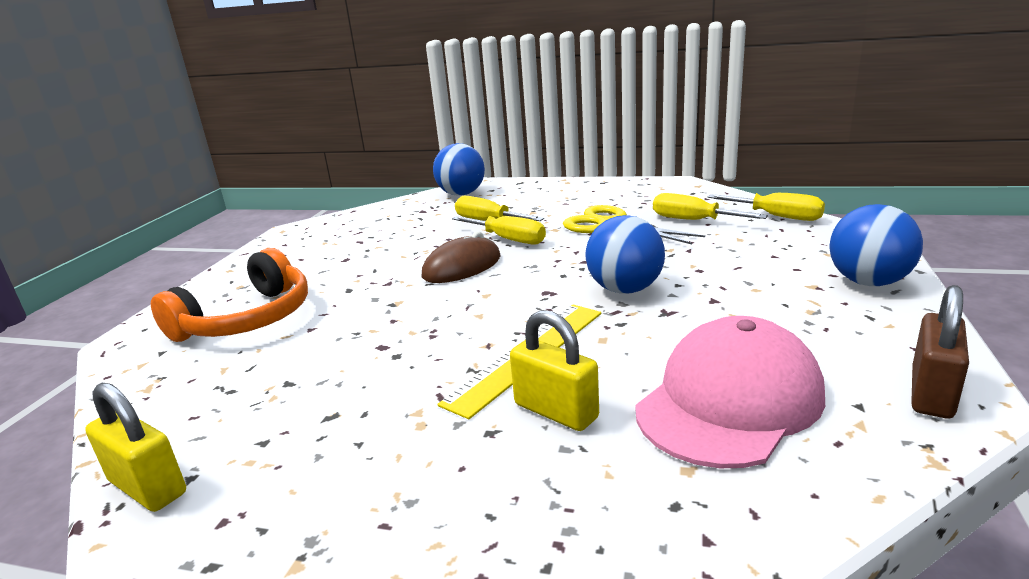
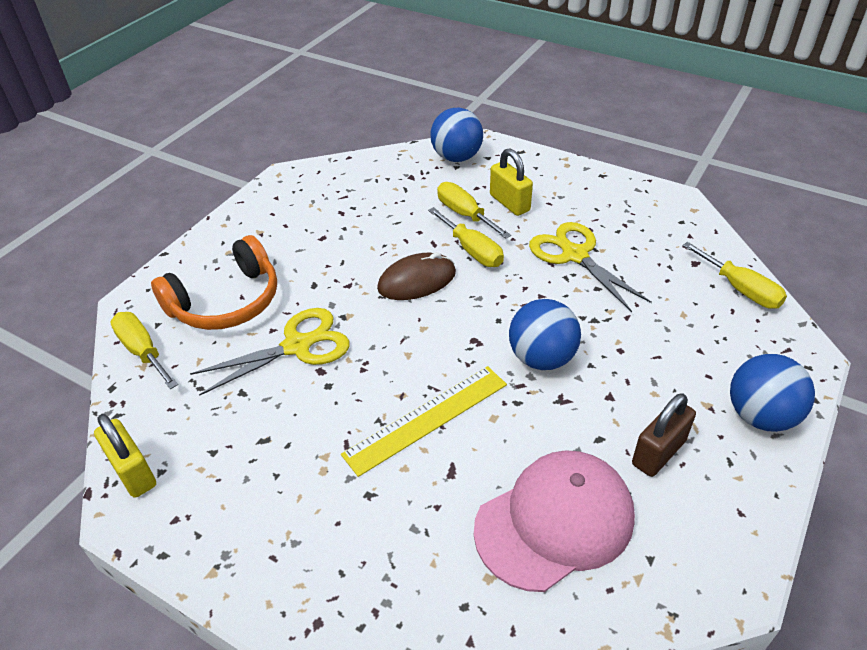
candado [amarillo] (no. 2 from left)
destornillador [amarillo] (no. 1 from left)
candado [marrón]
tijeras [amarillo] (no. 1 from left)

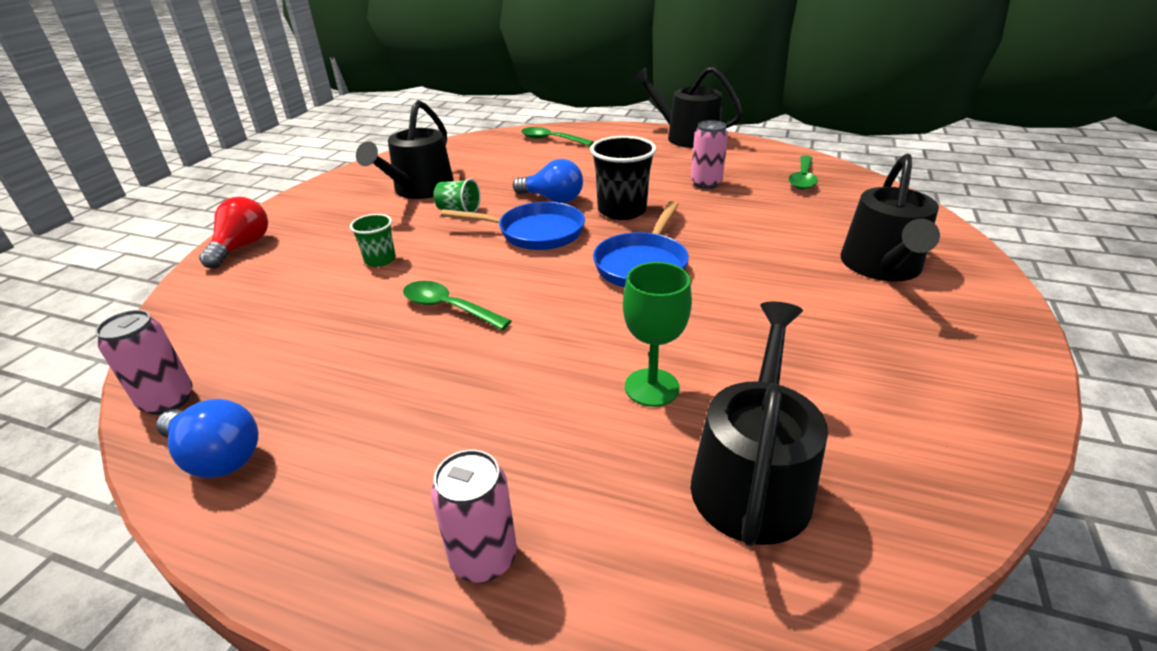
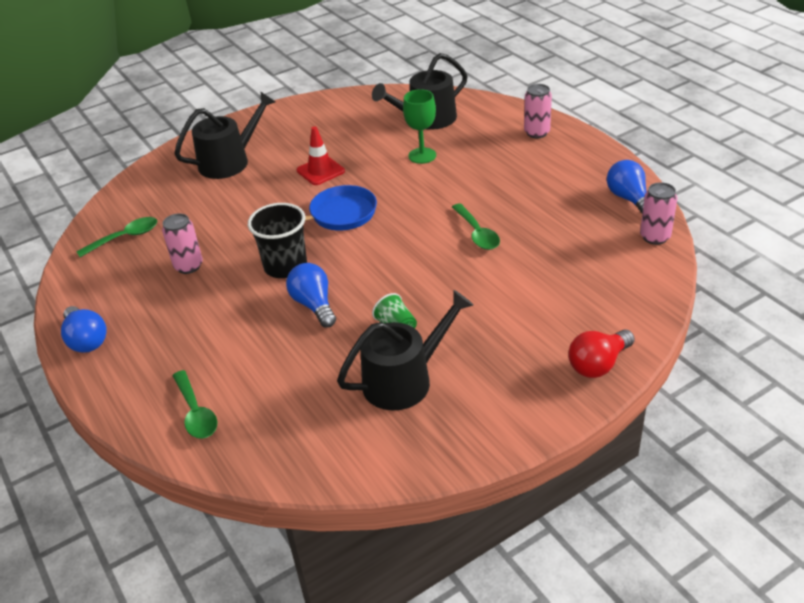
vaso [verde] (no. 1 from left in the first image)
sartén [azul] (no. 1 from left in the first image)
bombilla [azul] (no. 1 from left)
cono de tráfico [rojo]

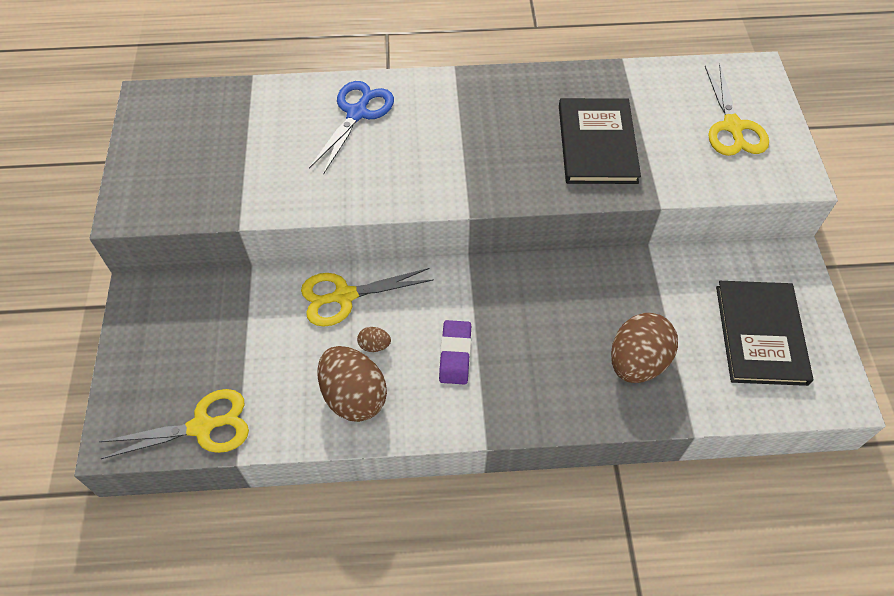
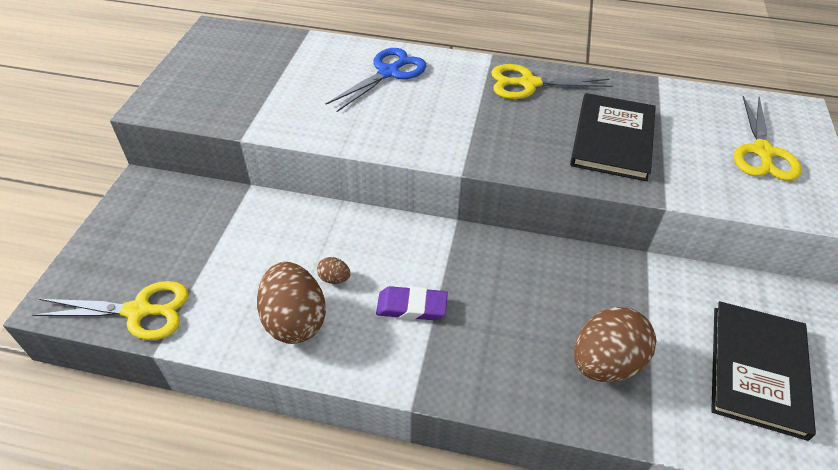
tijeras [amarillo] (no. 2 from left)
goma de borrar [morado]

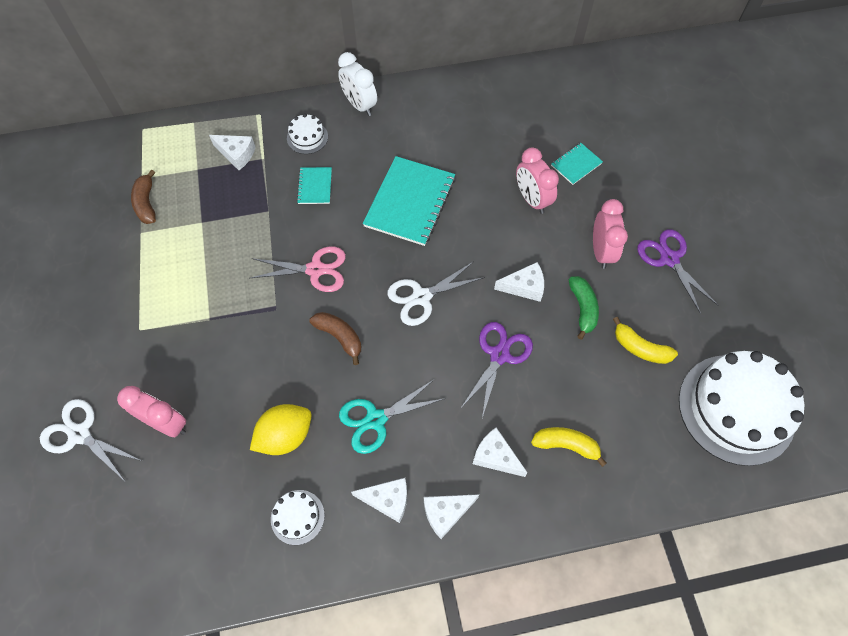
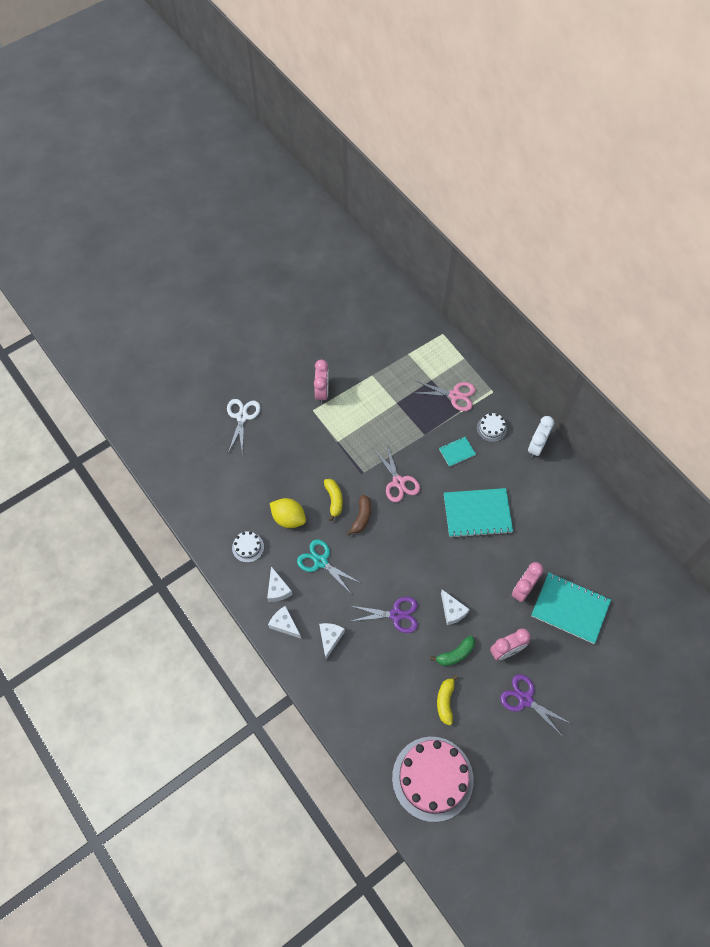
despertador [rosa] (no. 1 from left)
plátano [marrón] (no. 1 from left in the first image)
tijeras [rosa] (no. 2 from left)
tijeras [blanco] (no. 2 from left in the first image)
plátano [amarillo] (no. 1 from left)
cuaderno [turquesa] (no. 3 from left)
tijeras [morado] (no. 2 from left)
tarta [rosa]

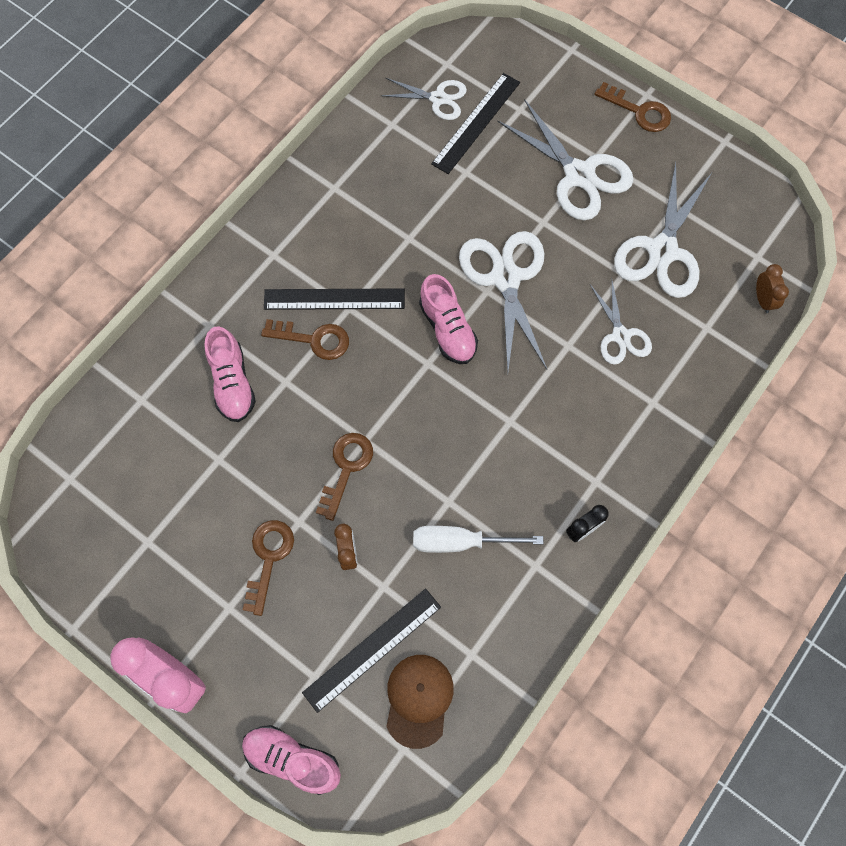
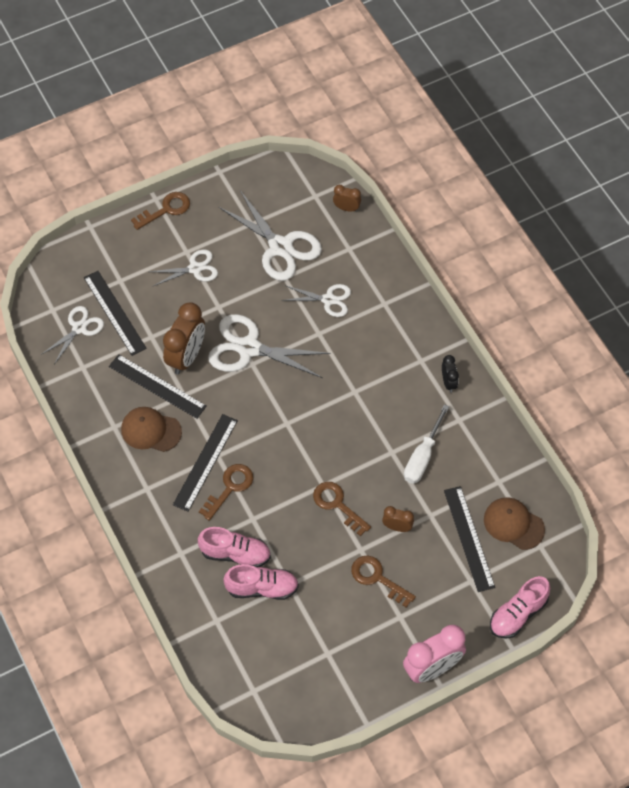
zapato [rosa] (no. 2 from left)
tijeras [blanco] (no. 2 from left)
regla [negro] (no. 2 from left)
gorra [marrón] (no. 1 from left)
despertador [marrón] (no. 1 from left)

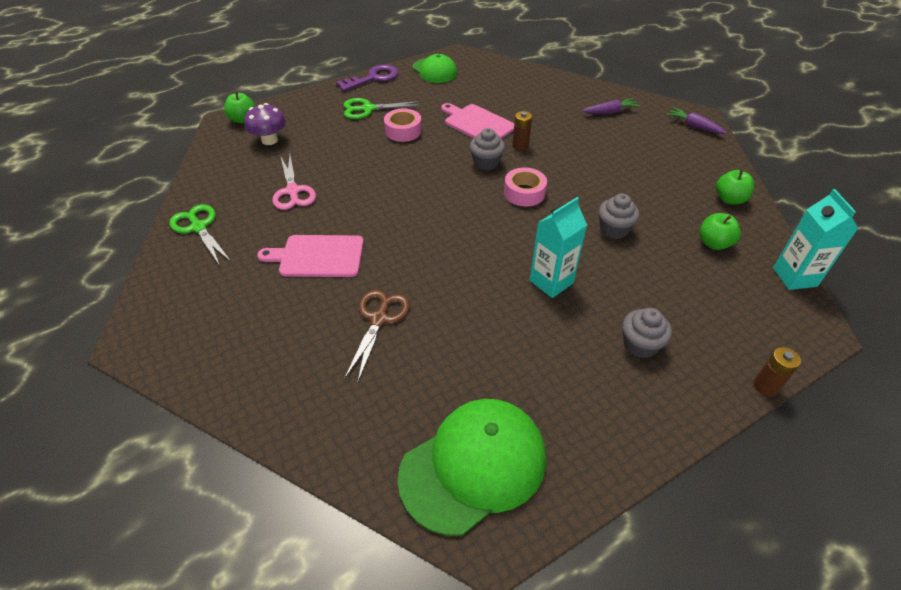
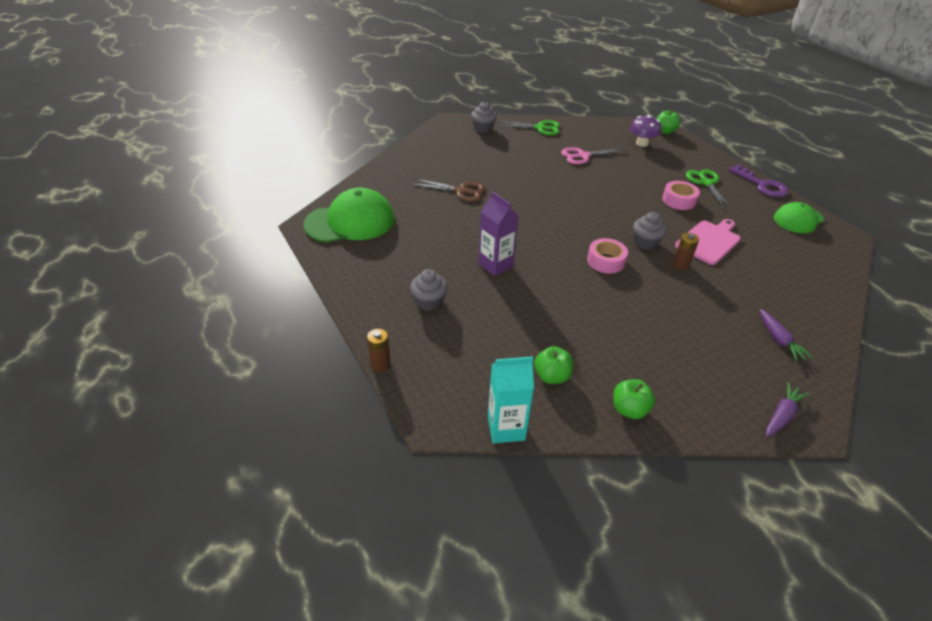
tijeras [verde] (no. 1 from left)
tabla de cortar [rosa] (no. 1 from left in the first image)
gorra [verde] (no. 1 from left)
cartón de leche [morado]
magdalena [gris] (no. 2 from left)

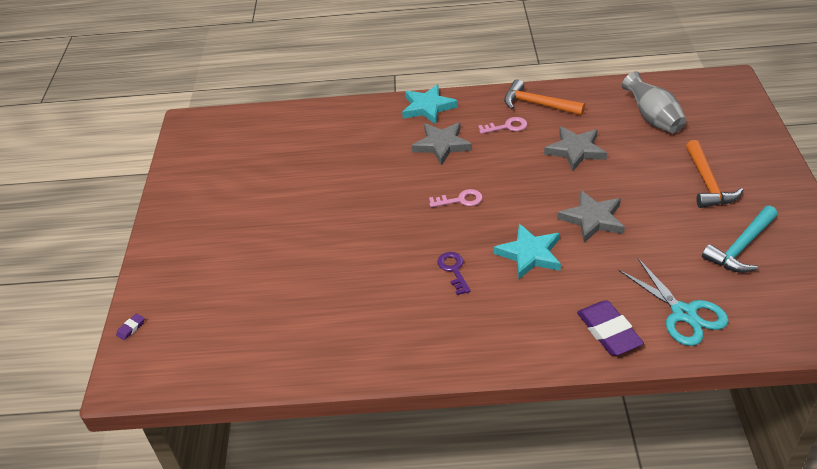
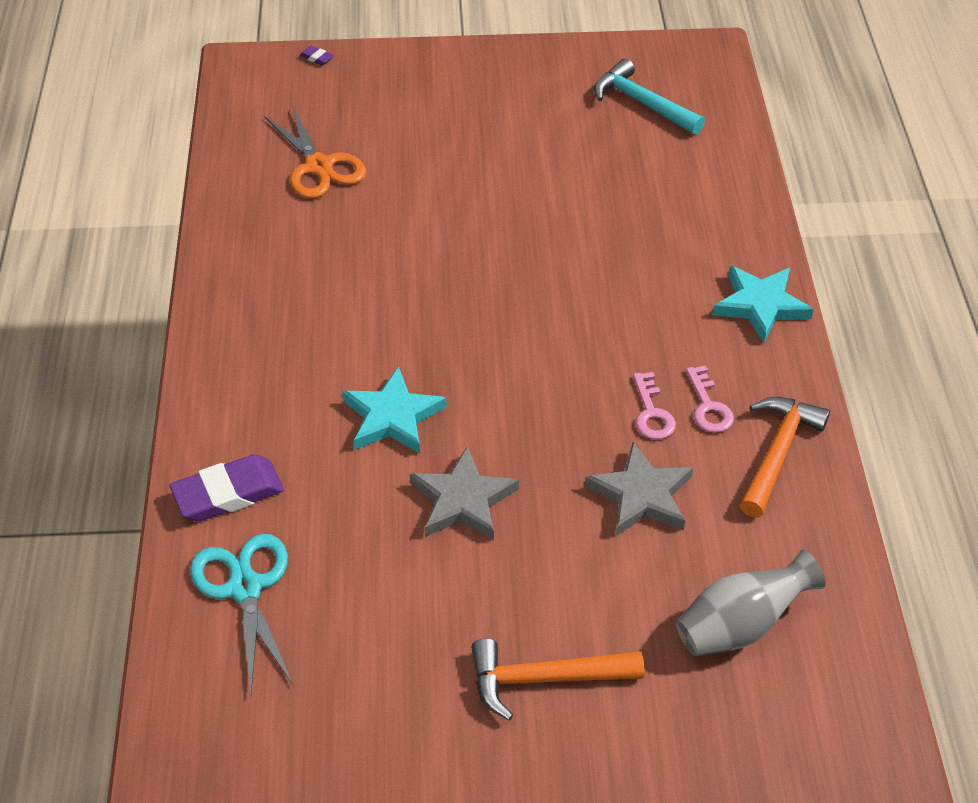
estrella [gris] (no. 1 from left in the first image)
llave [rosa] (no. 1 from left)
llave [morado]
tijeras [turquesa]
martillo [turquesa]
tijeras [naranja]

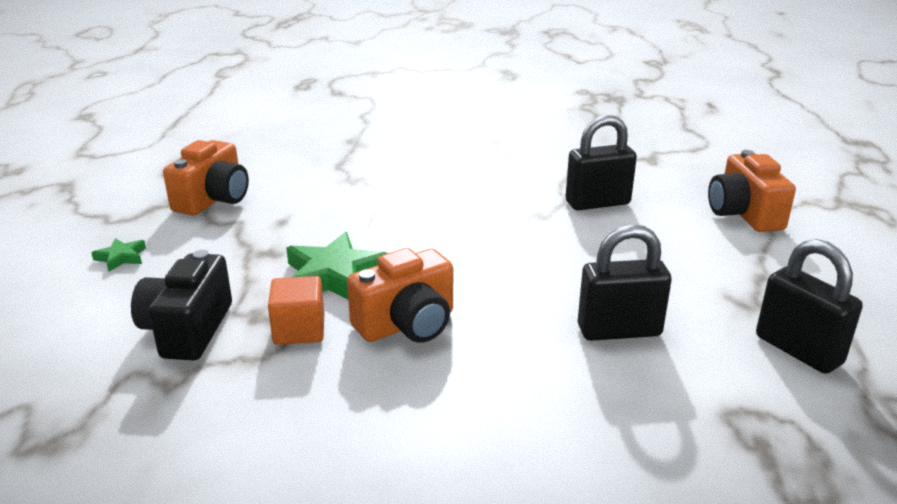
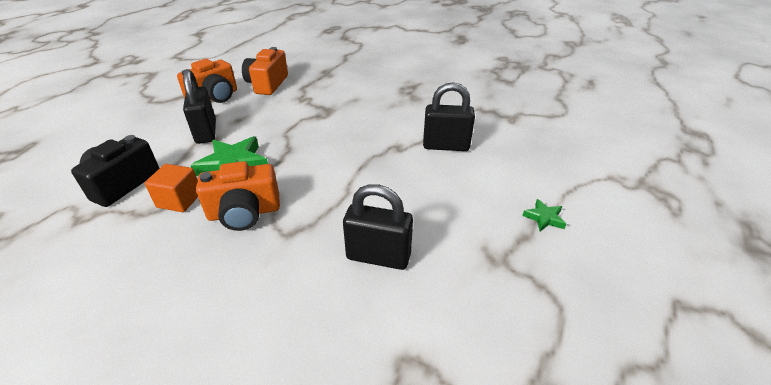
estrella [verde] (no. 2 from left)
cámara [naranja] (no. 3 from left)
candado [negro] (no. 1 from left)

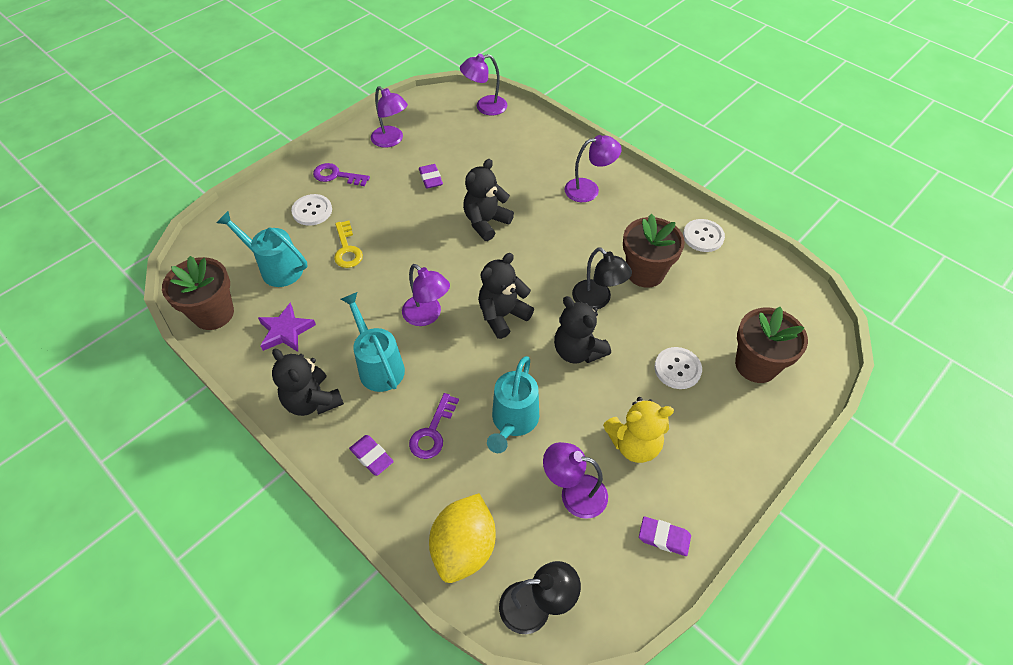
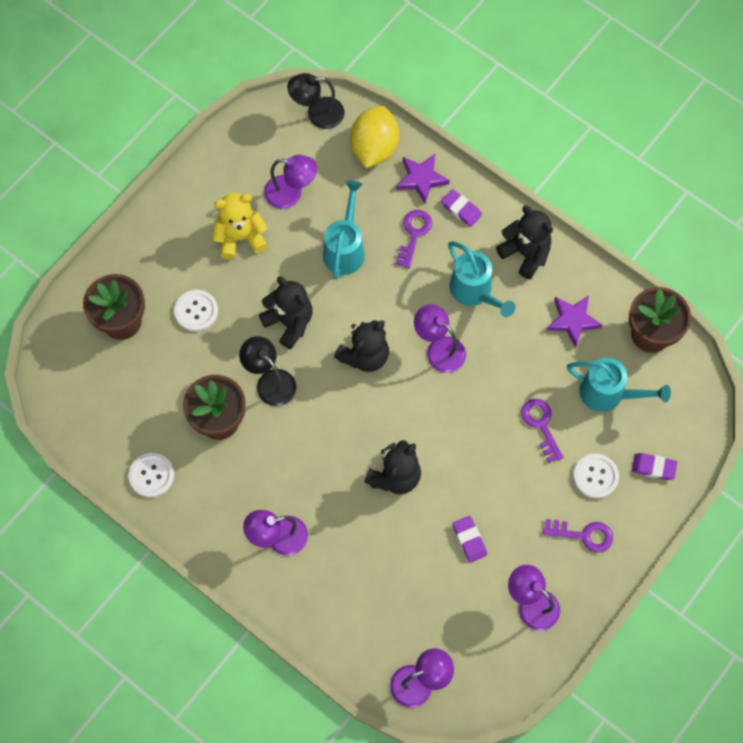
llave [morado] (no. 2 from left)
goma de borrar [morado] (no. 3 from left)
estrella [morado] (no. 1 from left)

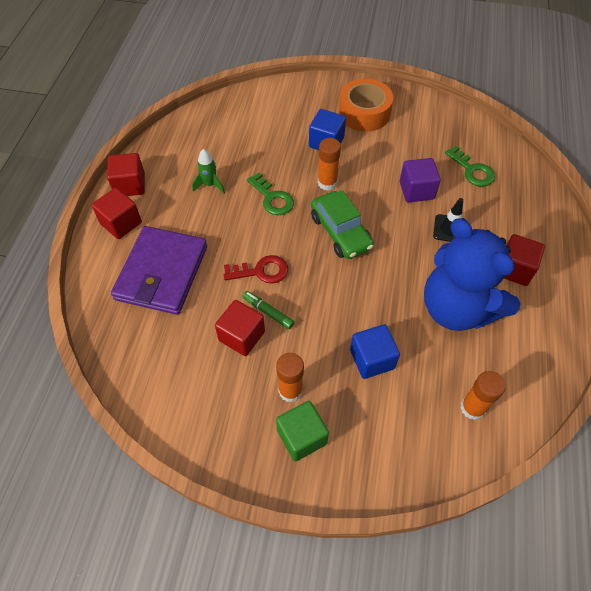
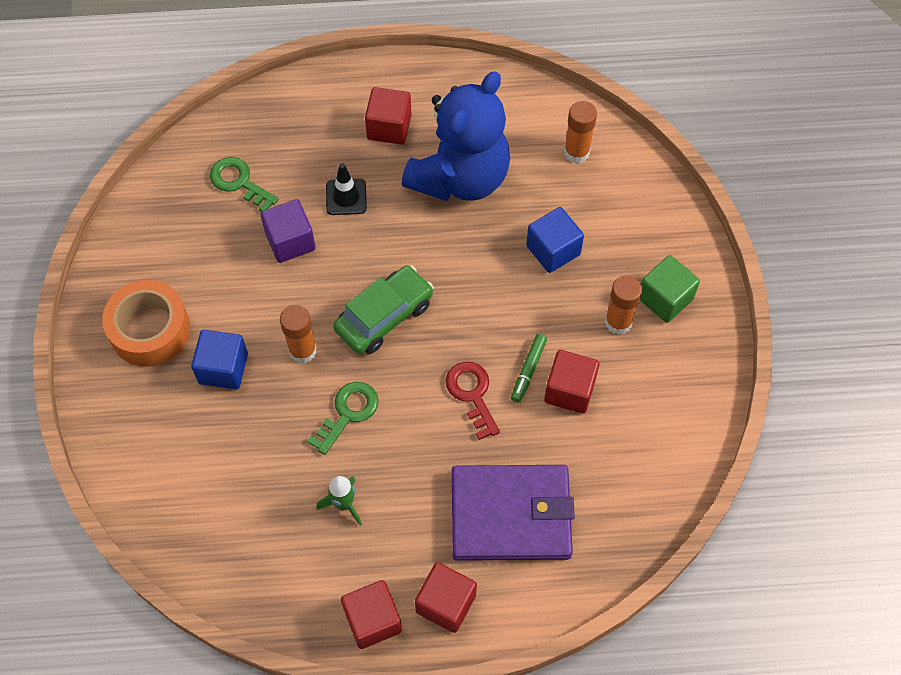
llave [verde] (no. 1 from left)

